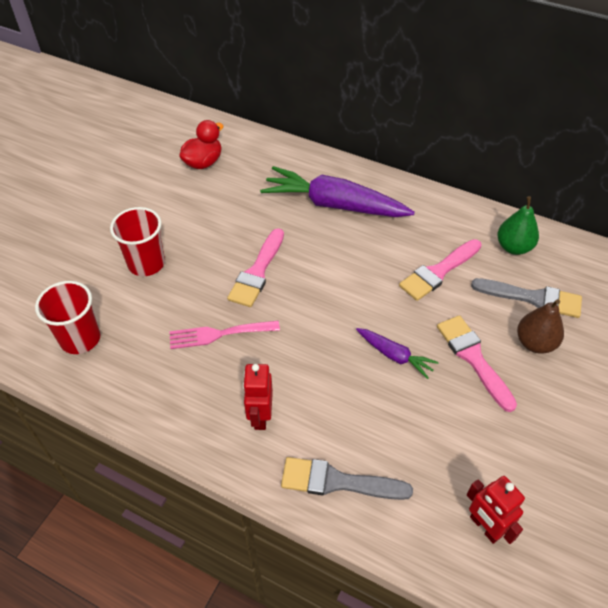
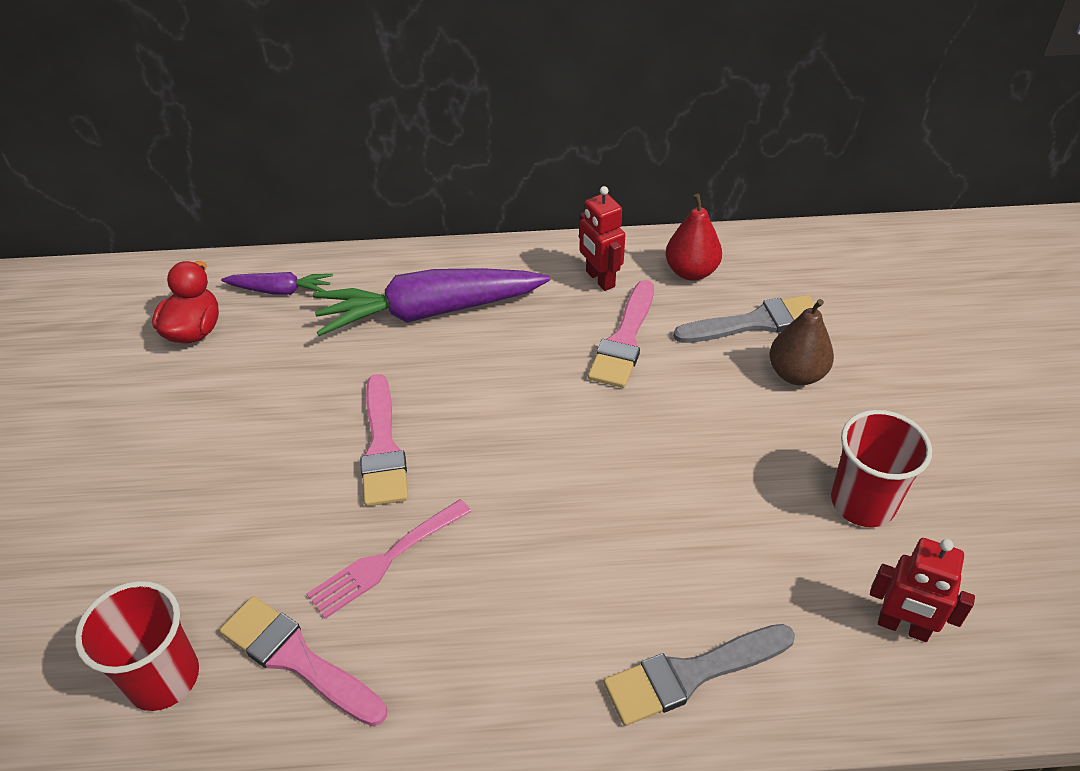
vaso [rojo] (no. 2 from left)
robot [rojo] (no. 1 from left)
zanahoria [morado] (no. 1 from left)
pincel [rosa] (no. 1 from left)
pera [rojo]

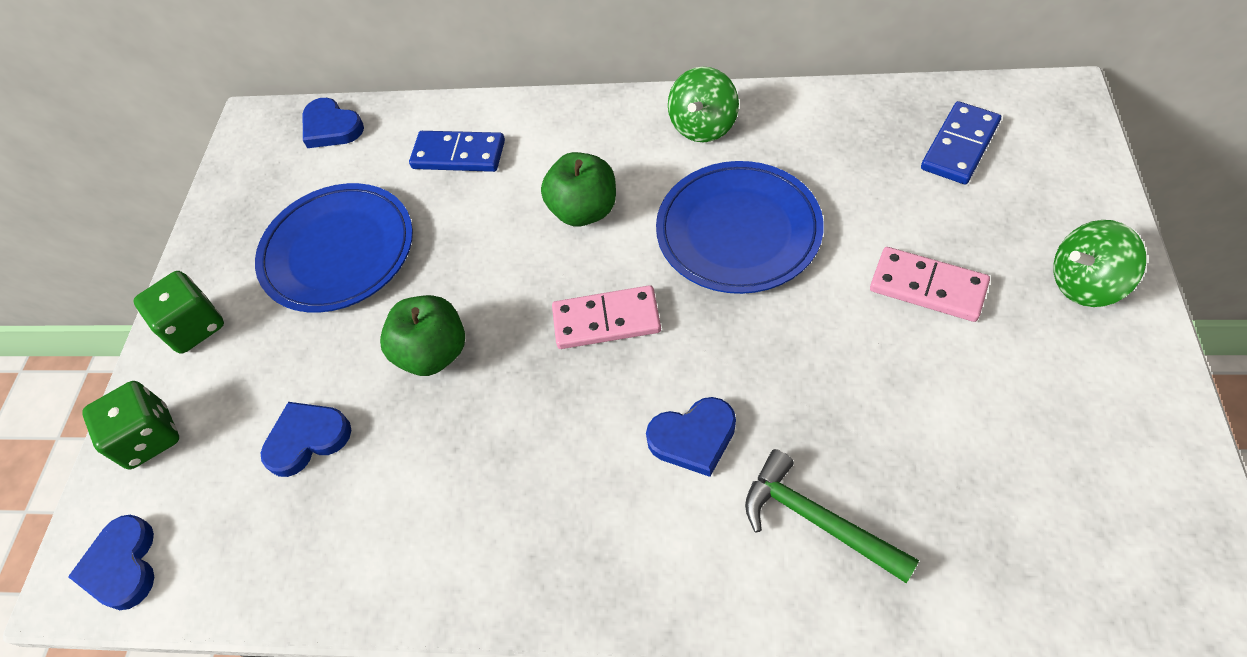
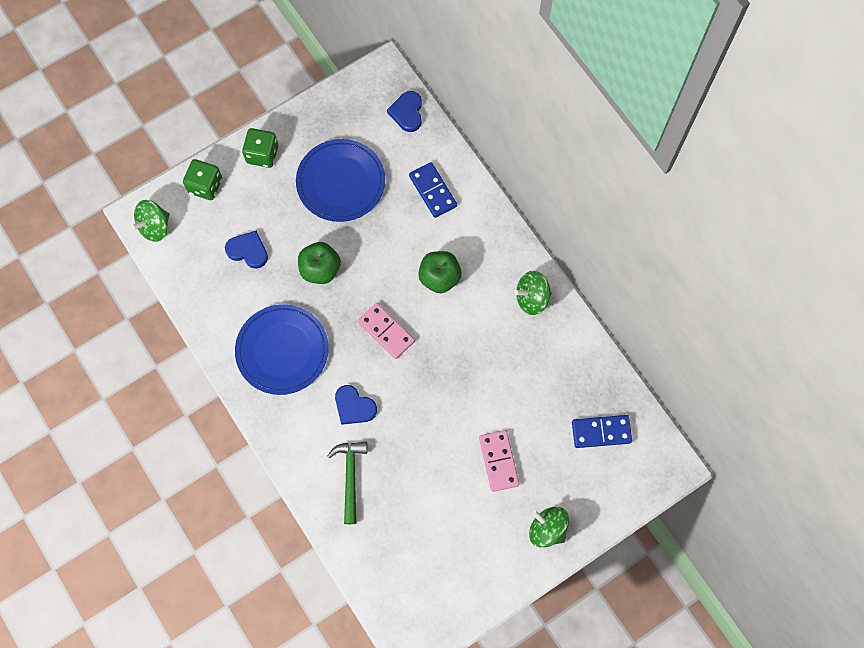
peonza [verde] (no. 1 from left)
plato [azul] (no. 1 from left)

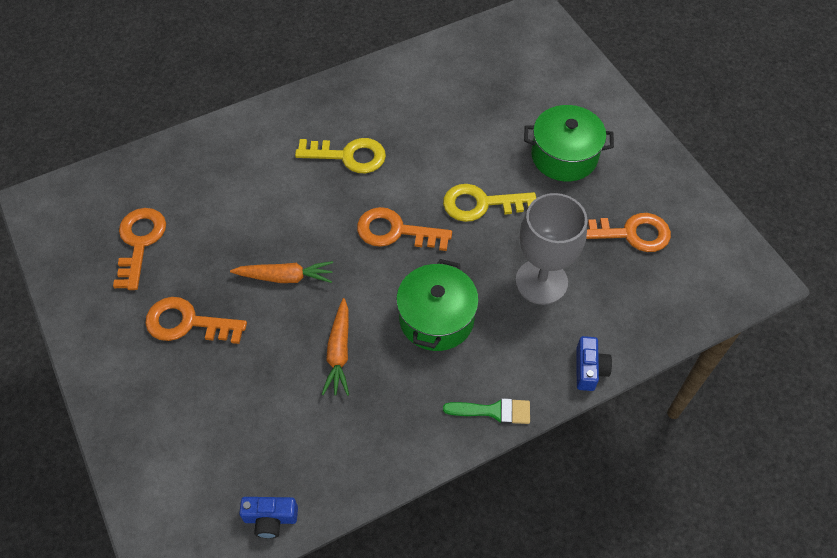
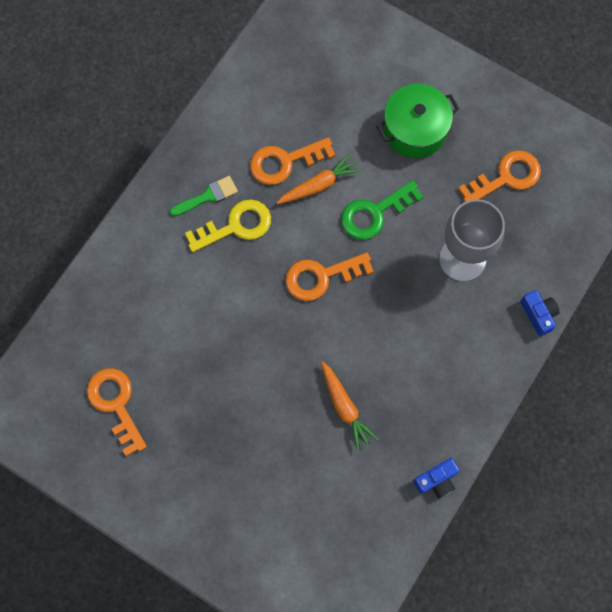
llave [naranja] (no. 2 from left)
zanahoria [naranja] (no. 1 from left)
cámara [azul] (no. 1 from left)
olla [verde] (no. 1 from left in the first image)
llave [verde]
pincel [verde]

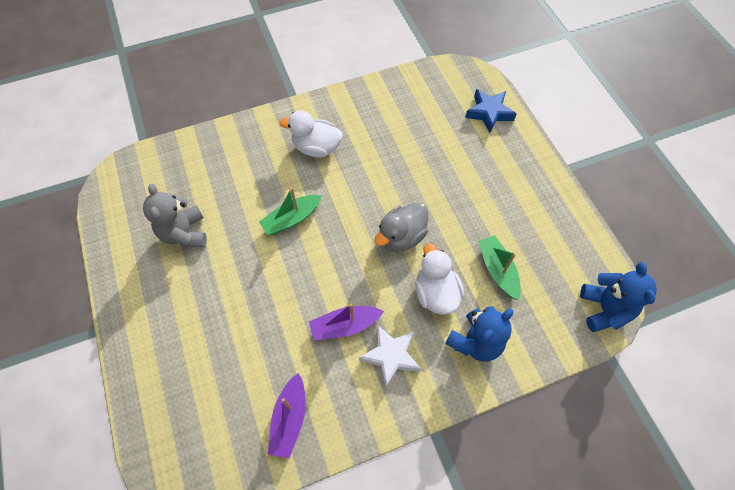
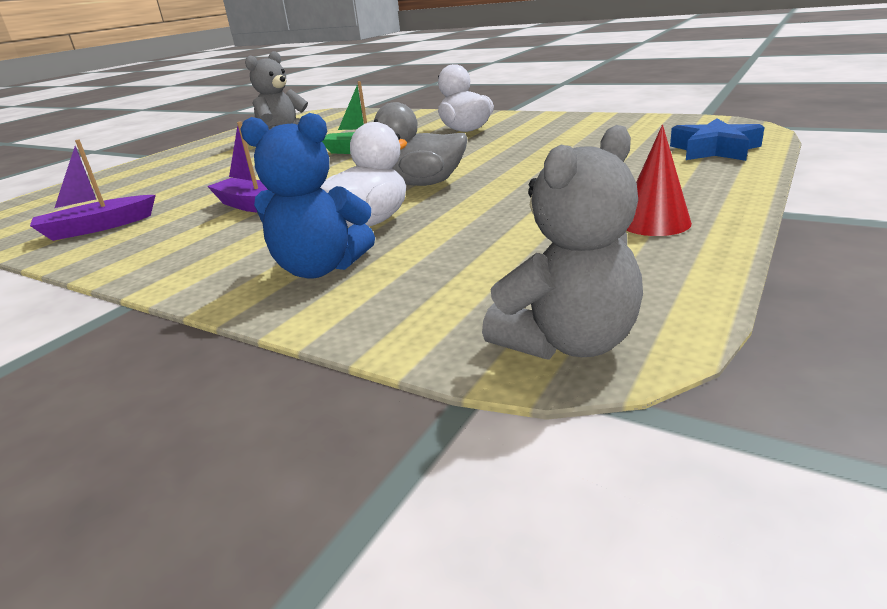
estrella [blanco]
barco [verde] (no. 2 from left in the first image)
osito [gris] (no. 2 from left)
cono [rojo]

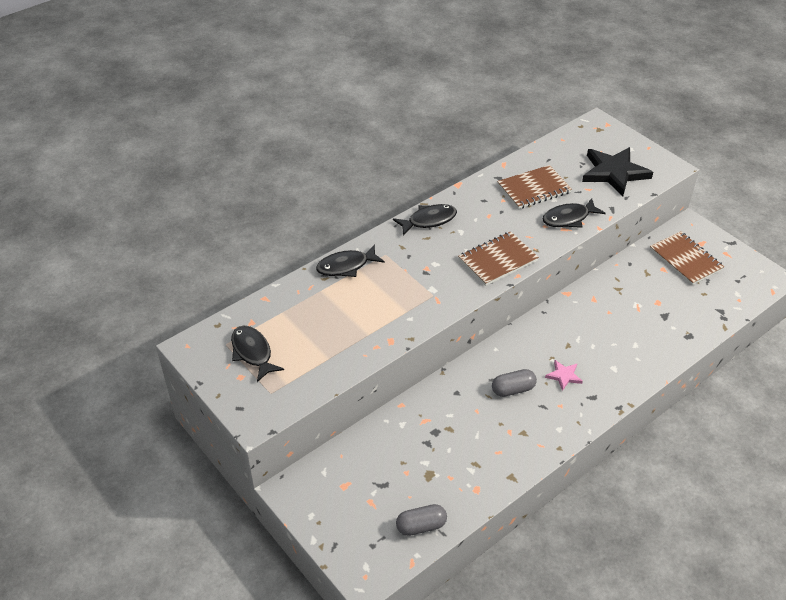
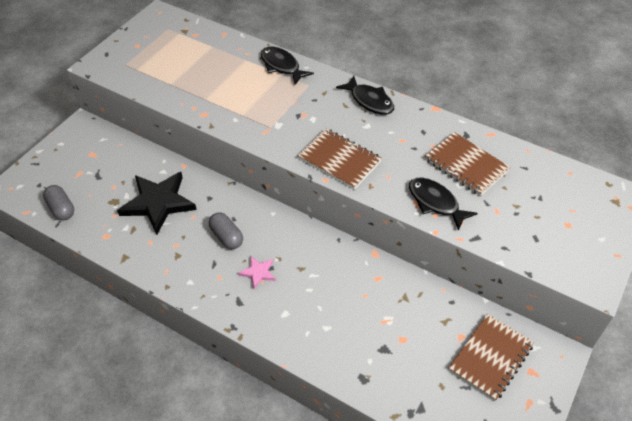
pez [negro] (no. 1 from left in the first image)
estrella [negro]

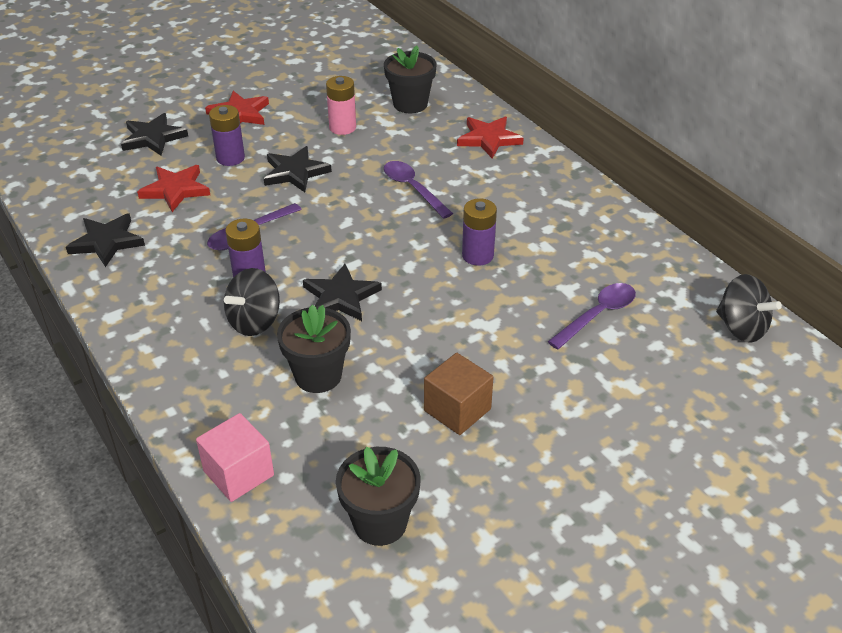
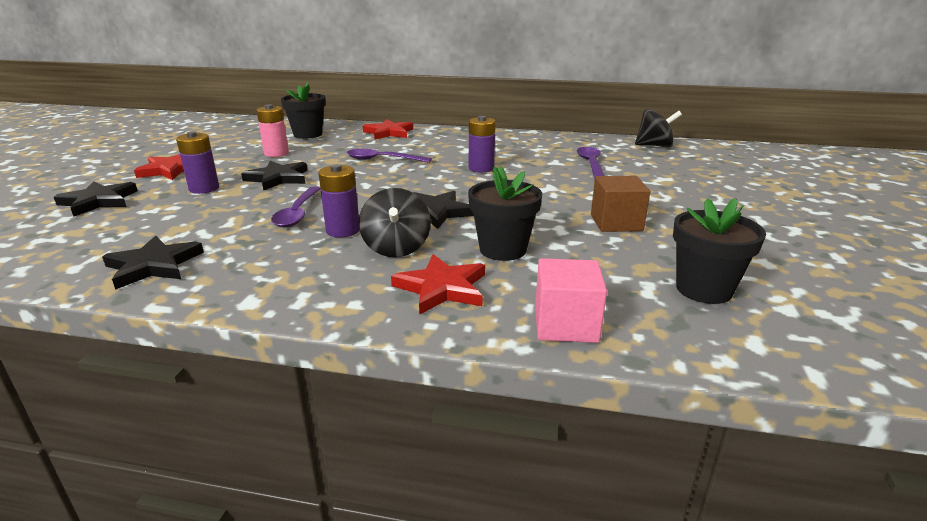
estrella [rojo] (no. 3 from left)

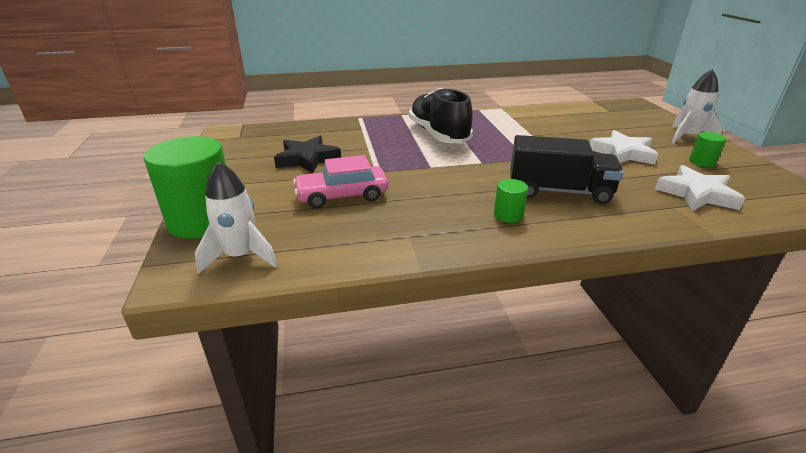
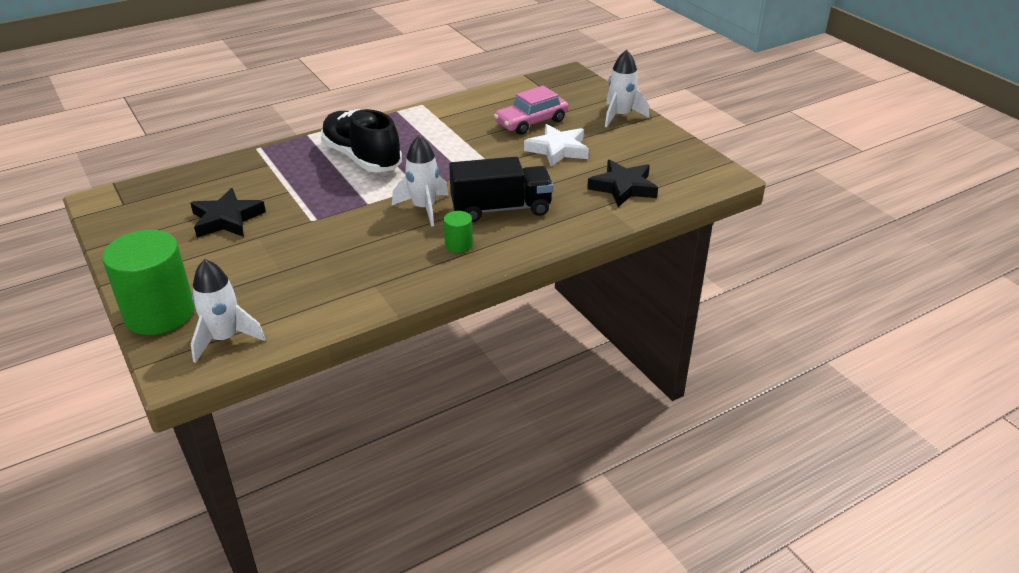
coche [rosa]
estrella [negro] (no. 2 from left)
cilindro [verde] (no. 3 from left in the first image)
cohete [blanco] (no. 2 from left)

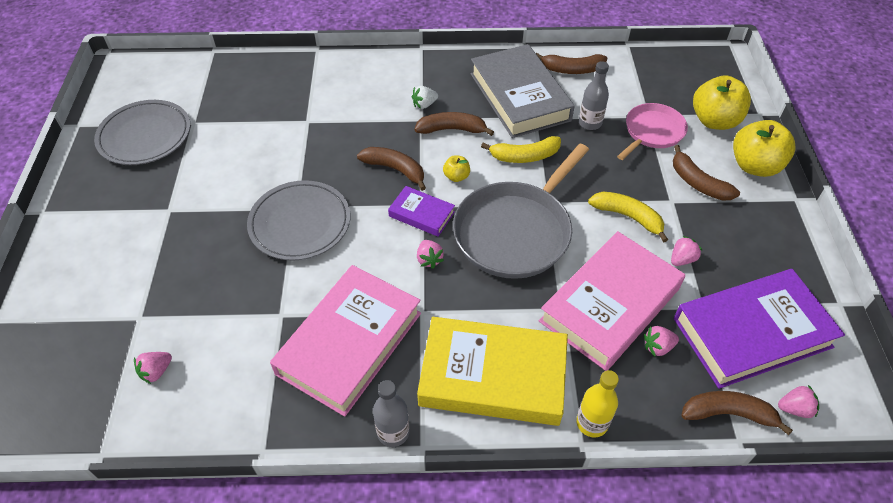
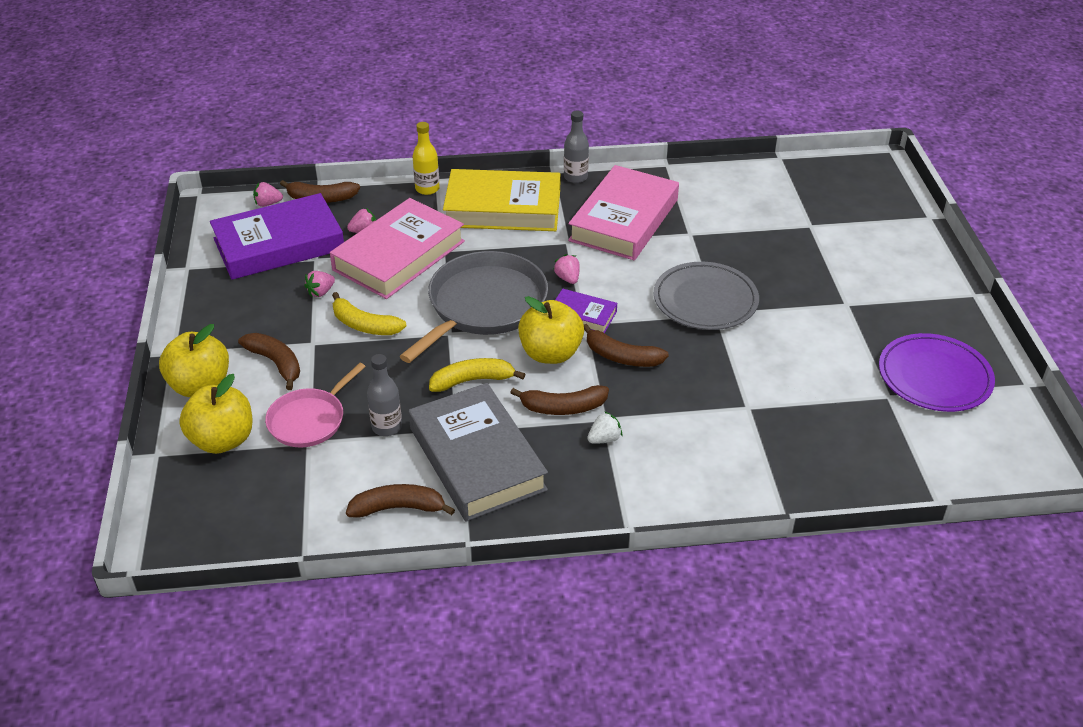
plato [morado]
fresa [rosa] (no. 1 from left in the first image)
manzana [amarillo] (no. 3 from left)

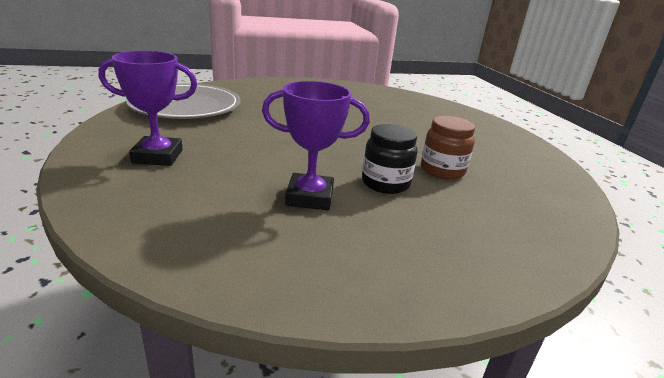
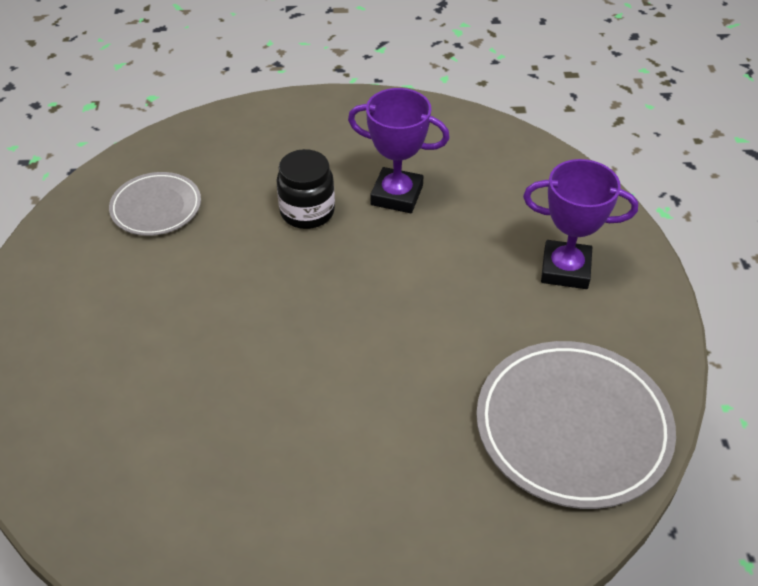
tarro [marrón]
plato [gris] (no. 1 from left)

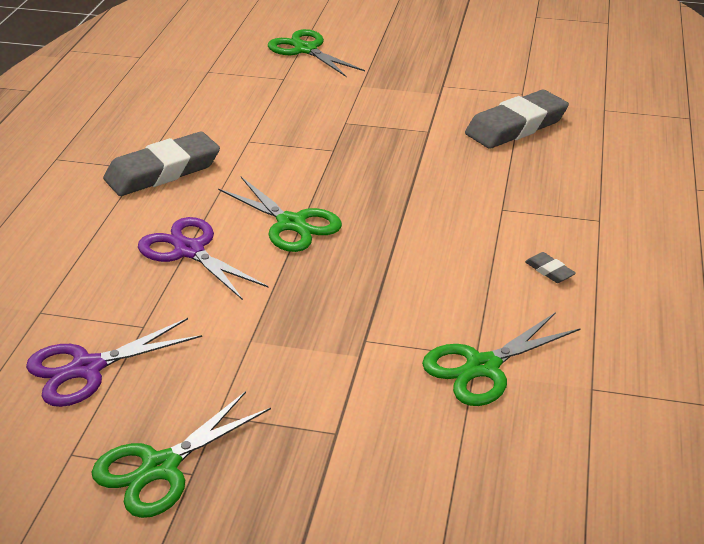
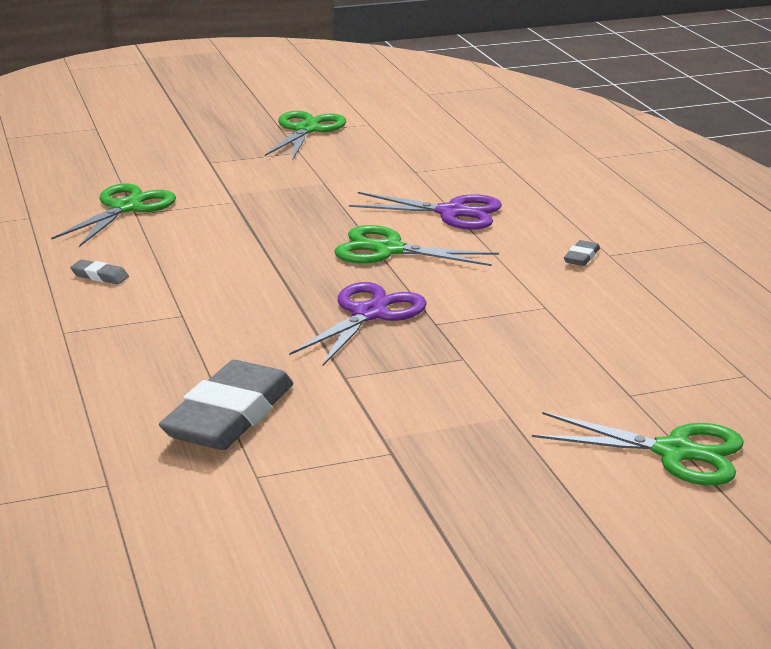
tijeras [morado] (no. 1 from left)
goma de borrar [gris] (no. 3 from left)

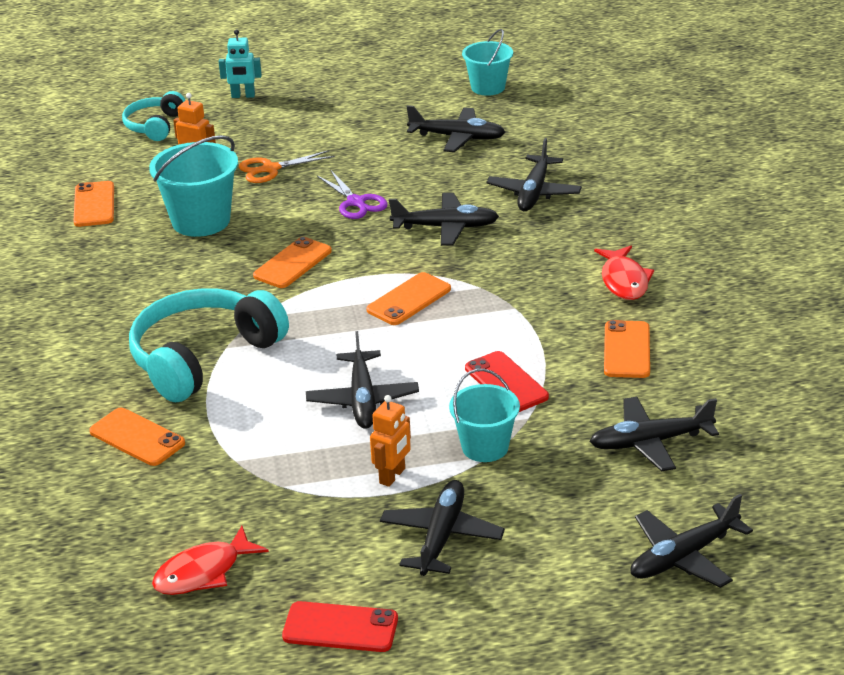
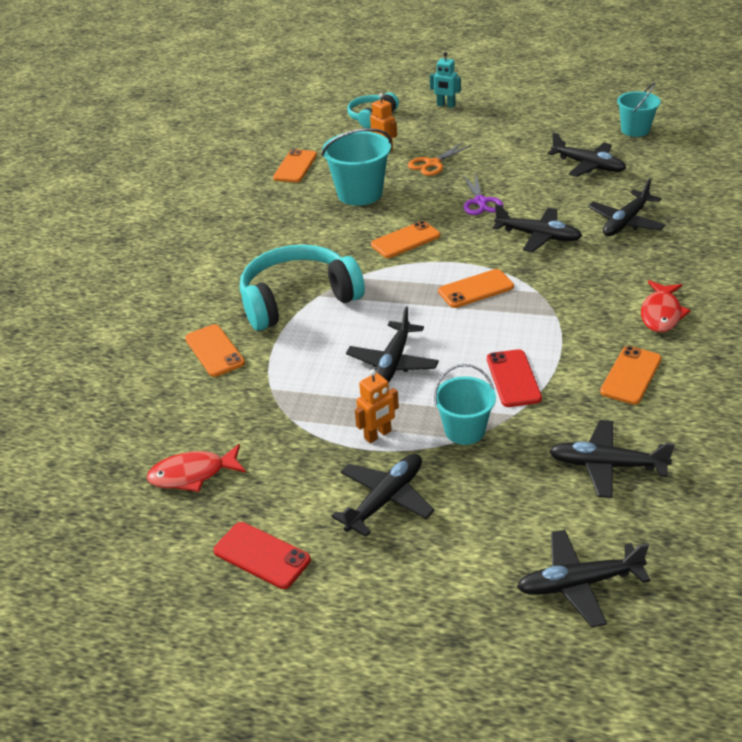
tijeras [naranja]

